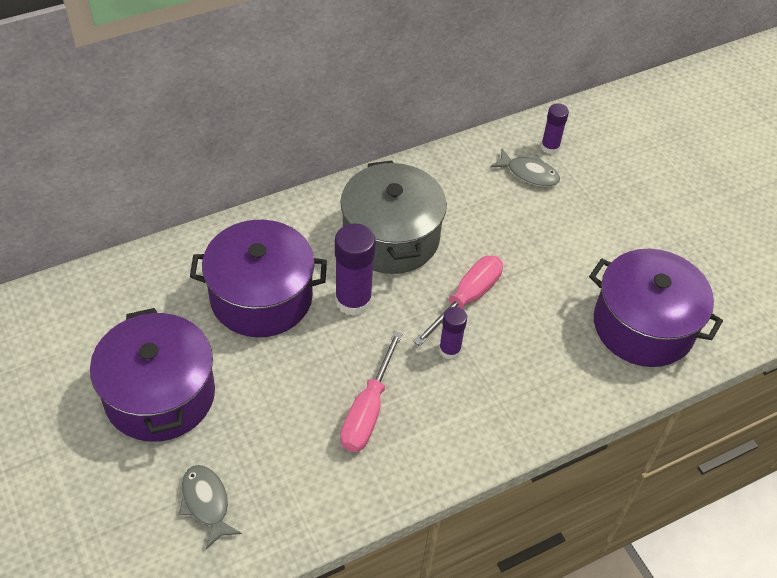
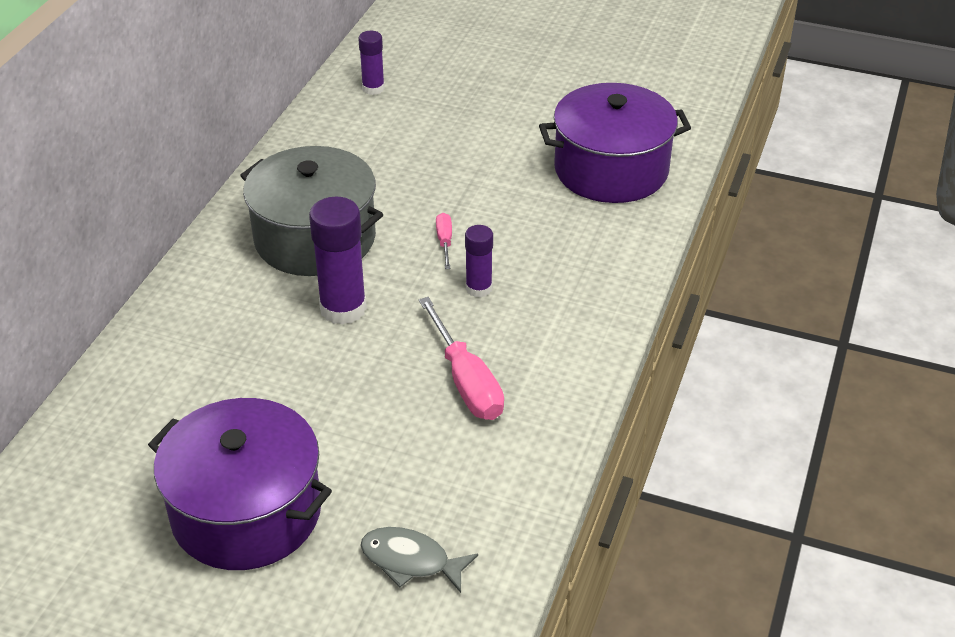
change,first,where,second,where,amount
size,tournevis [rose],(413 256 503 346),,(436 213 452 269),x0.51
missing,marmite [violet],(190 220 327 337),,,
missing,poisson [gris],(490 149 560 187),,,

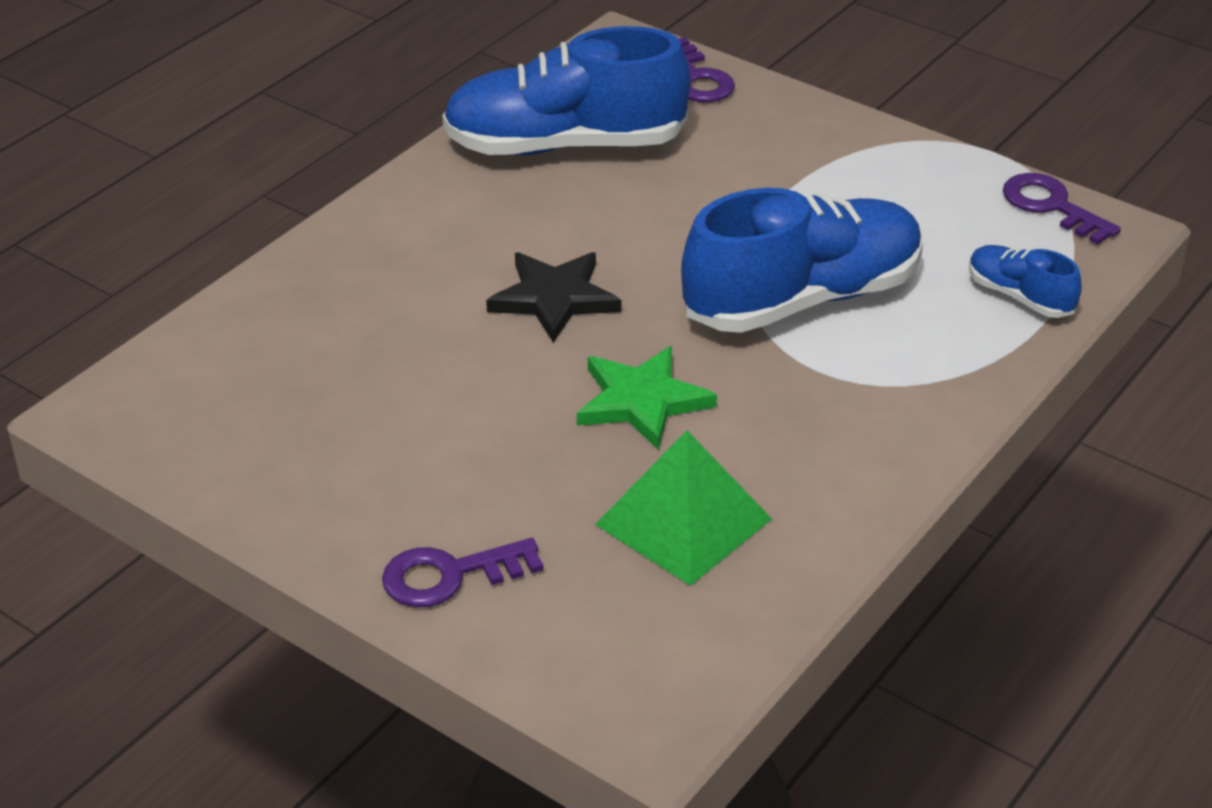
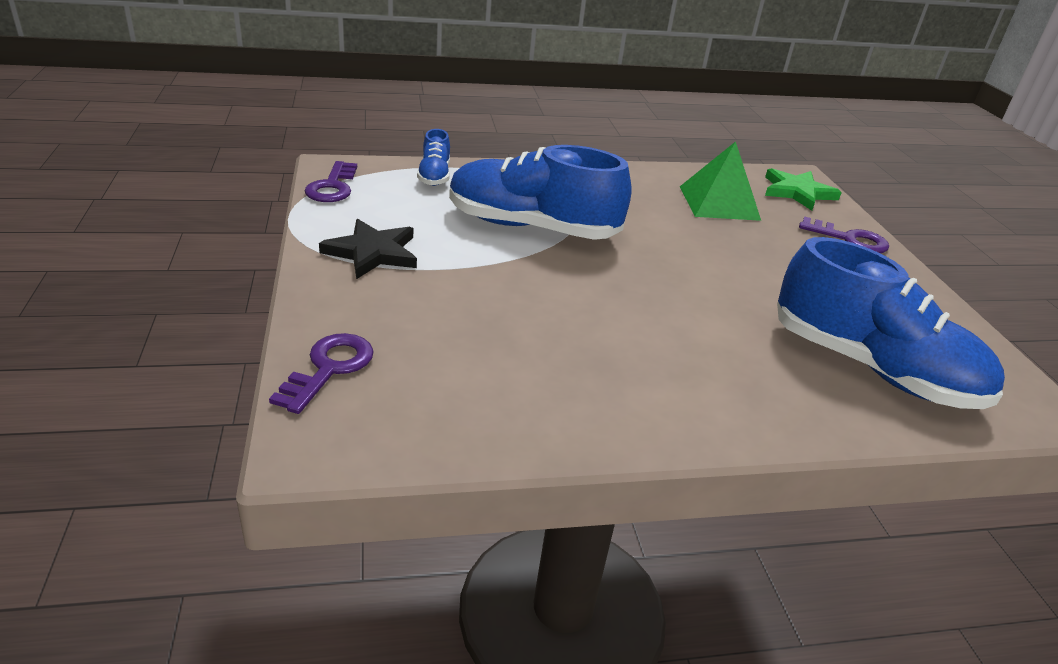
change,first,where,second,where,amount
relocated,étoile [noir],(486 252 621 343),,(319 219 417 279),
relocated,étoile [vert],(577 346 717 450),,(765 168 842 211),
relocated,chaussure [bleu],(442 26 690 155),,(777 237 1005 409),

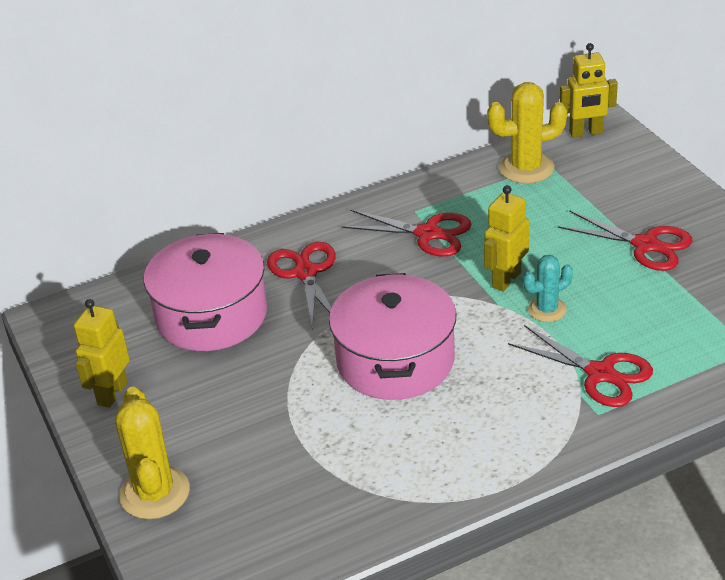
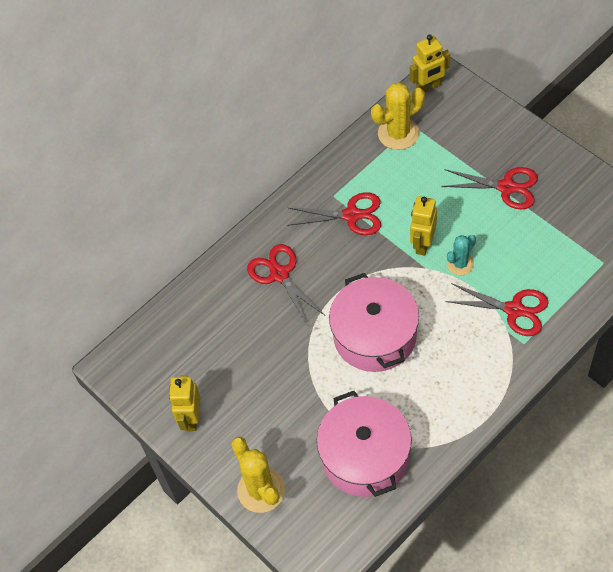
change,first,where,second,where,amount
relocated,marmite [rose],(144 233 267 351),,(317 391 412 497),

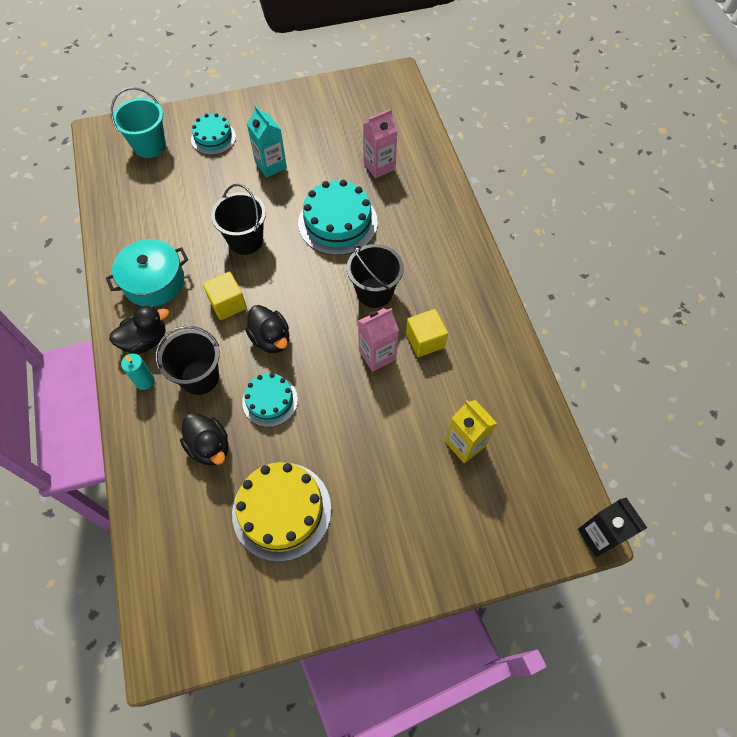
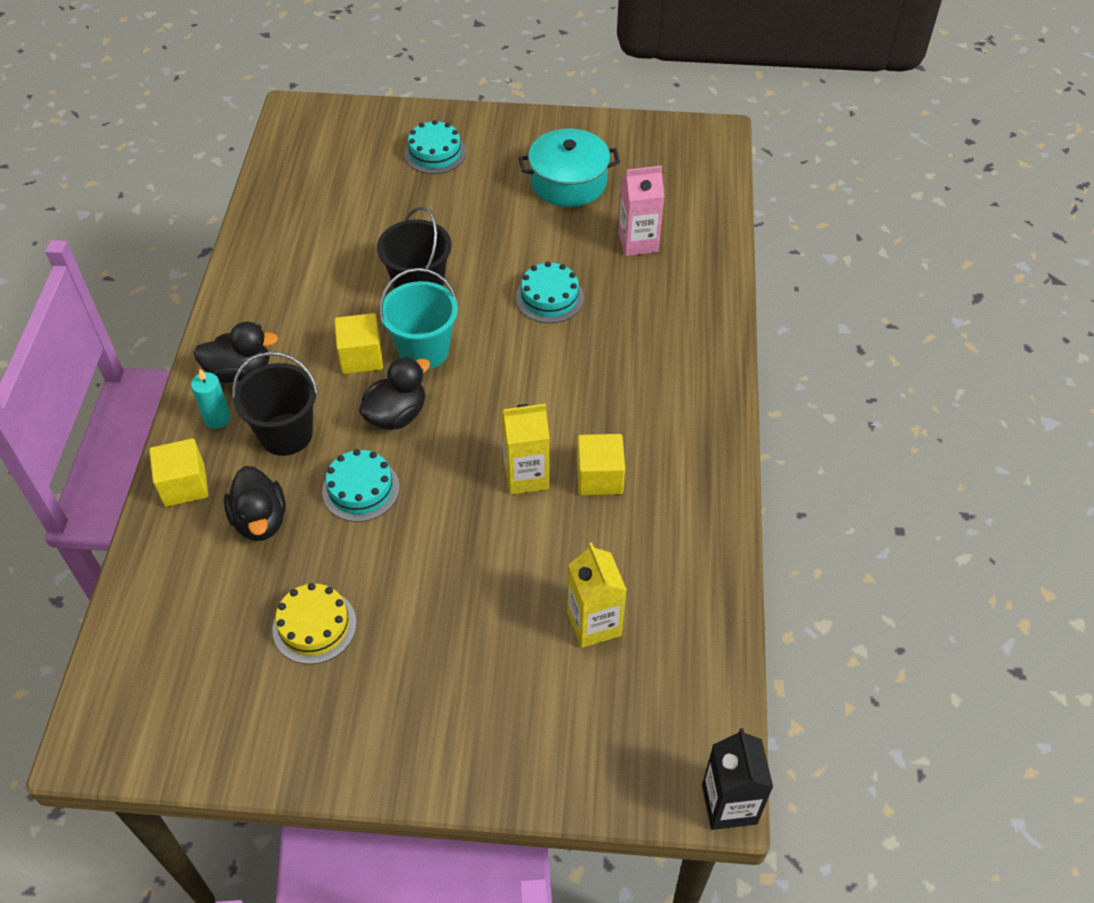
change,first,where,second,where,amount
appeared,,,cube [jaune],(149 438 209 507),
size,gâteau [jaune],(232 462 331 562),,(272 583 357 664),x0.61
spun,canard [noir],(245 305 289 353),,(359 357 430 430),120 degrees counterclockwise
relocated,seau [turquoise],(111 87 166 158),,(379 268 458 369),
colour,brique de lait [rose],(358 308 399 372),brique de lait [jaune],(501 404 549 494),
size,gâteau [turquoise],(298 180 378 255),,(516 261 584 323),x0.61
relocated,marmite [turquoise],(106 239 188 307),,(519 129 620 207),
missing,brique de lait [turquoise],(247 105 287 178),,,
missing,seau [noir],(347 244 404 308),,,

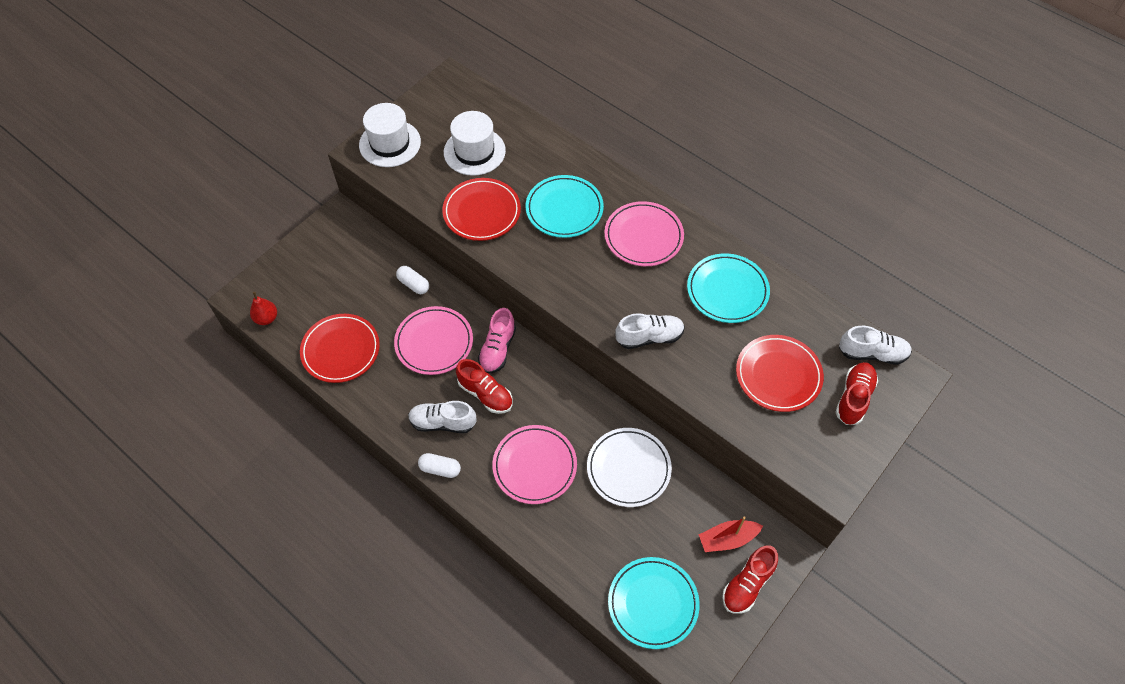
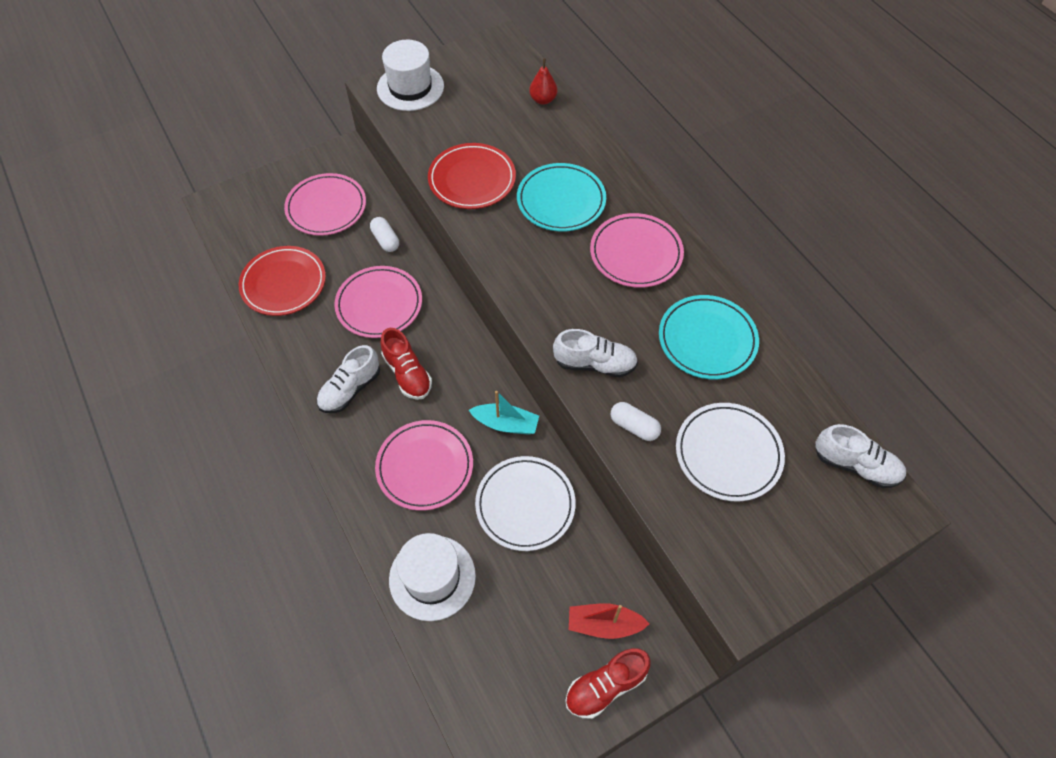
change,first,where,second,where,amount
appeared,,,assiette [rose],(284 173 366 236),
spun,chaussure [blanc],(408 401 476 433),,(317 345 380 413),75 degrees counterclockwise
relocated,chapeau [blanc],(444 111 506 176),,(389 533 476 621),
appeared,,,bateau [turquoise],(469 391 539 435),
relocated,poire [rouge],(250 292 277 325),,(529 59 557 105),
relocated,gélule [blanc],(418 453 461 478),,(611 402 661 441),
colour,assiette [rouge],(736 335 824 412),assiette [blanc],(676 403 785 502),
missing,chaussure [rose],(478 308 516 374),,,
missing,assiette [turquoise],(608 557 700 649),,,
missing,chaussure [rouge],(836 362 878 425),,,

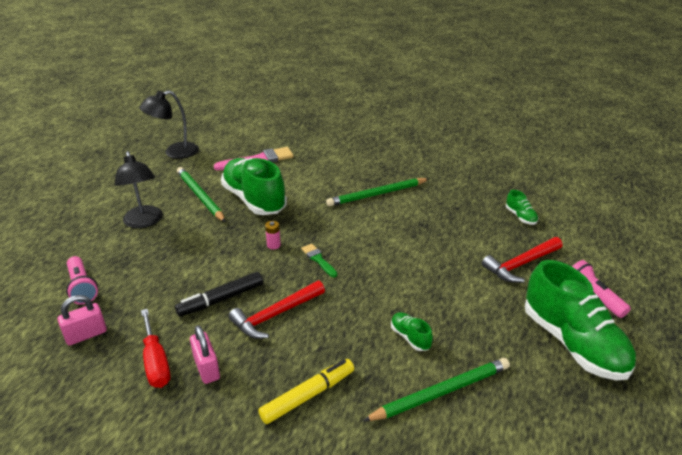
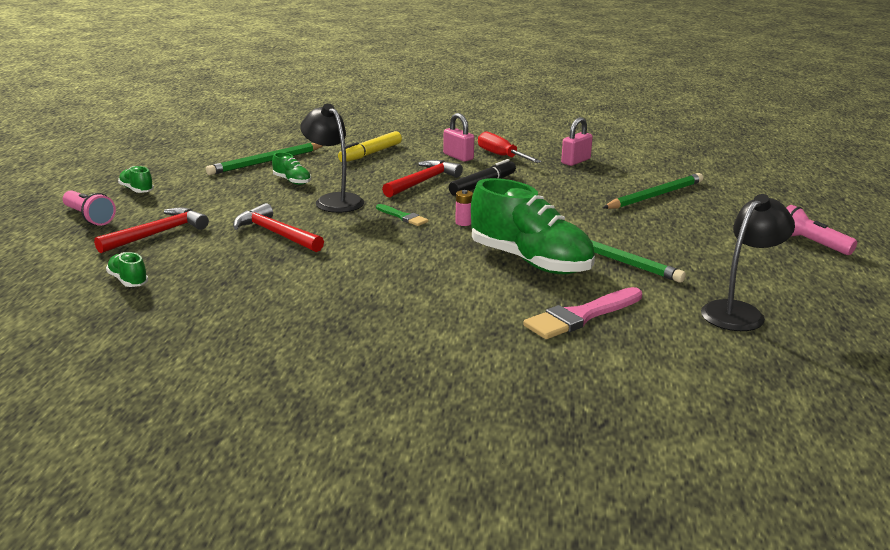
change,first,where,second,where,amount
size,chaussure [vert],(525 260 636 380),,(118 166 154 193),x0.42
appeared,,,marteau [rouge],(233 203 324 252),
relocated,lampe [noir],(114 151 163 229),,(300 104 364 213),
relocated,crayon [vert],(326 178 429 207),,(603 173 704 209),
relocated,lampe de poche [rose],(66 256 98 305),,(787 205 857 255),

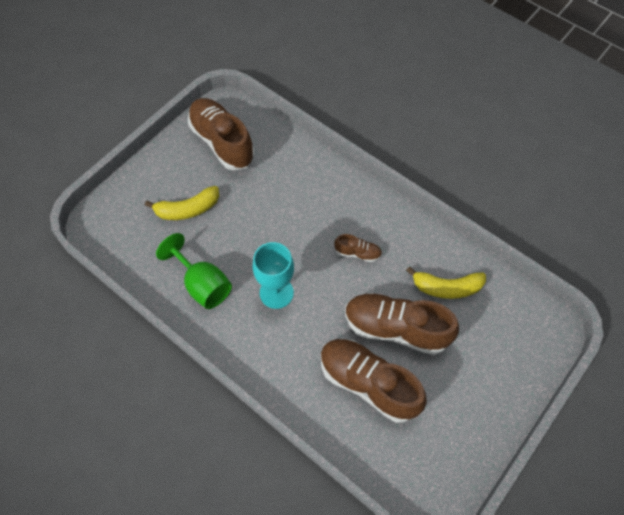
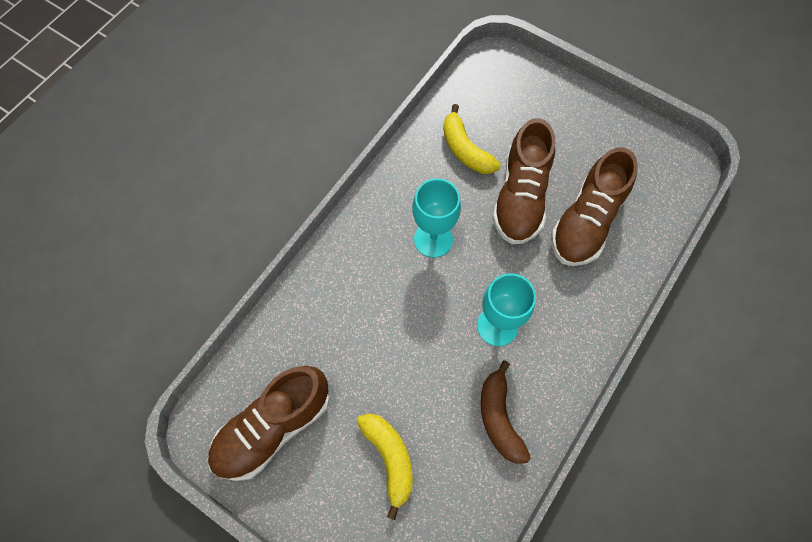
change,first,where,second,where,amount
exchanged,chaussure [marron],(334 234 382 262),verre à pied [turquoise],(412 178 461 258),
spun,banane [jaune],(406 266 486 299),,(443 104 501 174),150 degrees clockwise
exchanged,verre à pied [vert],(156 233 232 309),banane [marron],(481 360 531 464),

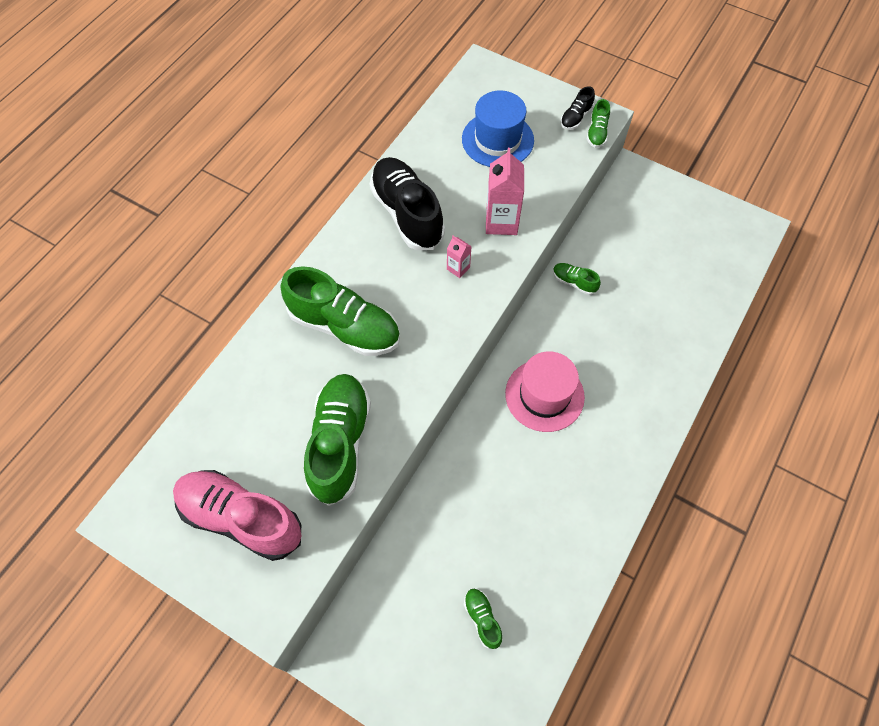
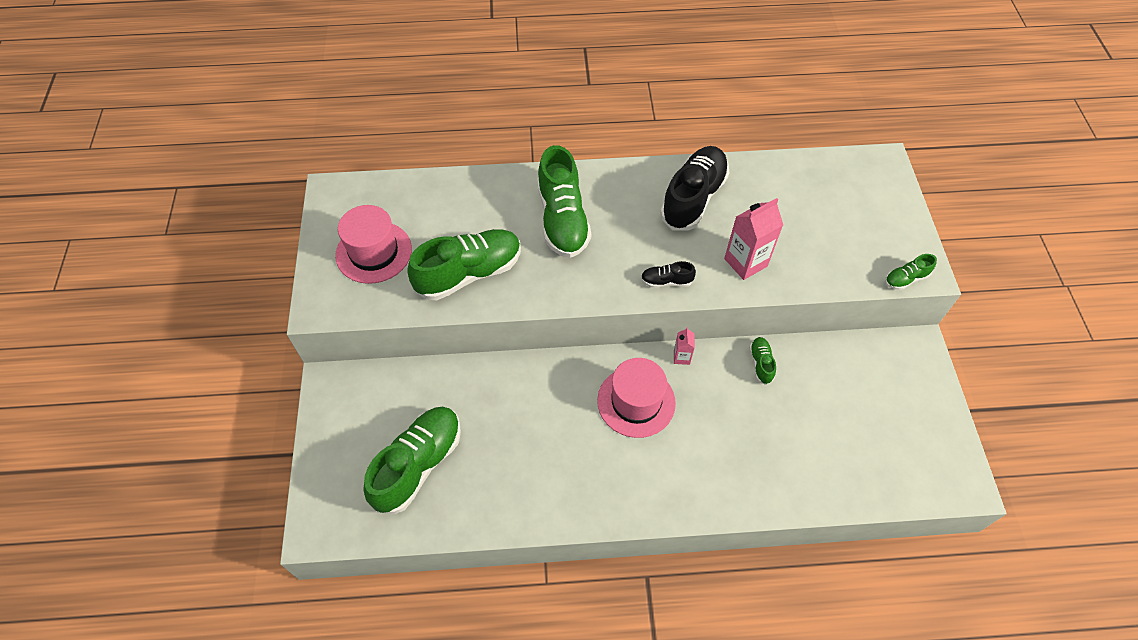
change,first,where,second,where,amount
exchanged,chaussure [rose],(173 470 301 561),chapeau [rose],(335 205 412 284),
size,chaussure [vert],(464 588 503 649),,(363 407 461 514),x2.21
relocated,chaussure [noir],(560 86 595 130),,(641 261 696 288),
relocated,brique de lait [rose],(447 236 472 278),,(674 327 695 365),
missing,chapeau [bleu],(462 91 534 167),,,

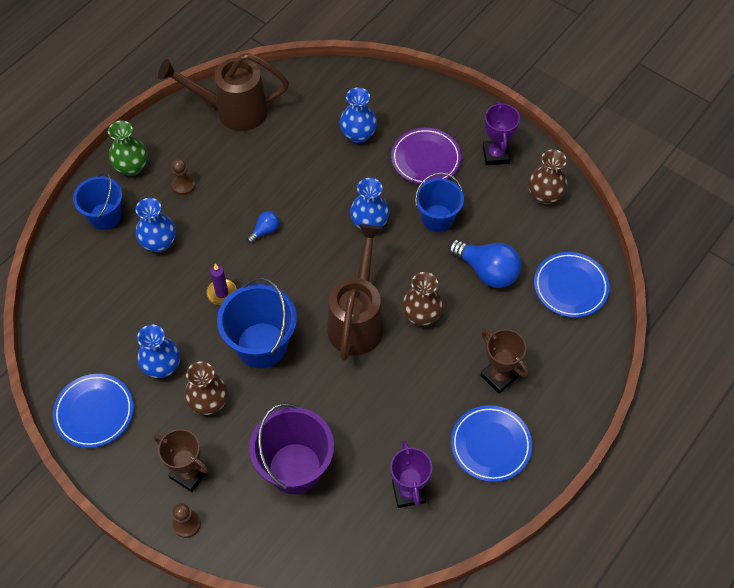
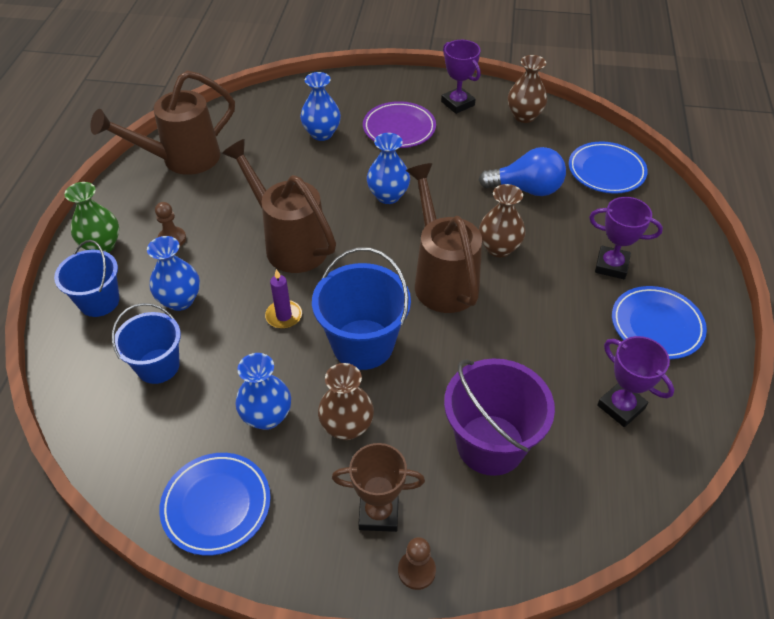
change,first,where,second,where,amount
relocated,seau [bleu],(415 172 464 232),,(112 303 181 384),
exchanged,ampoule [bleu],(247 211 279 243),arrosoir [marron],(222 139 336 273),
colour,trophée [marron],(480 329 529 394),trophée [violet],(589 197 663 279),

